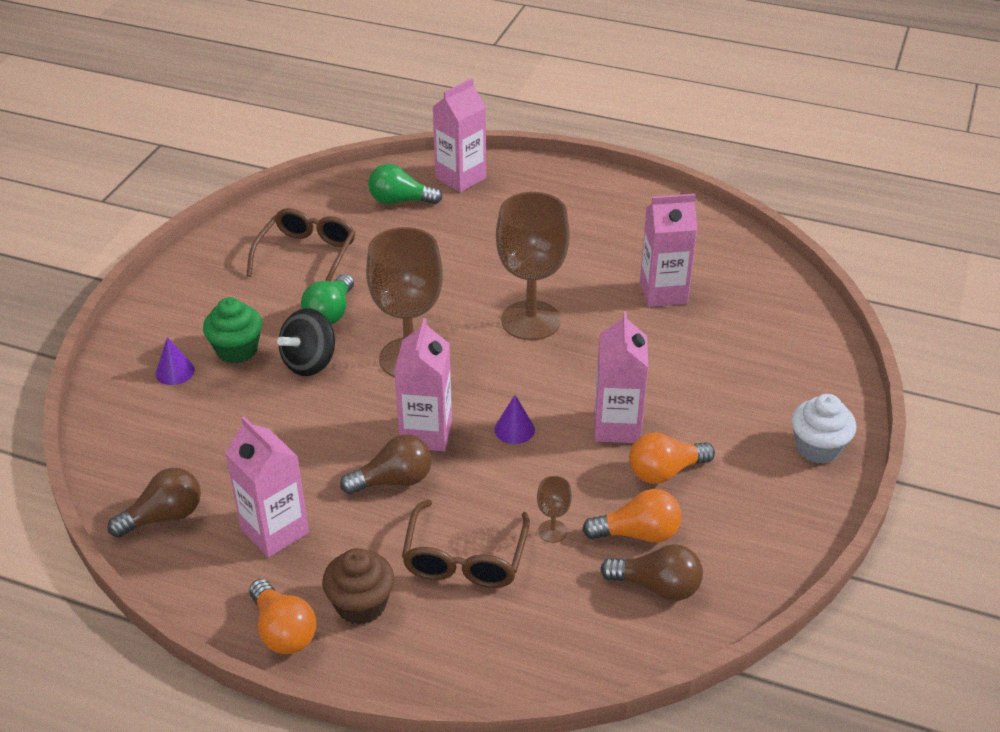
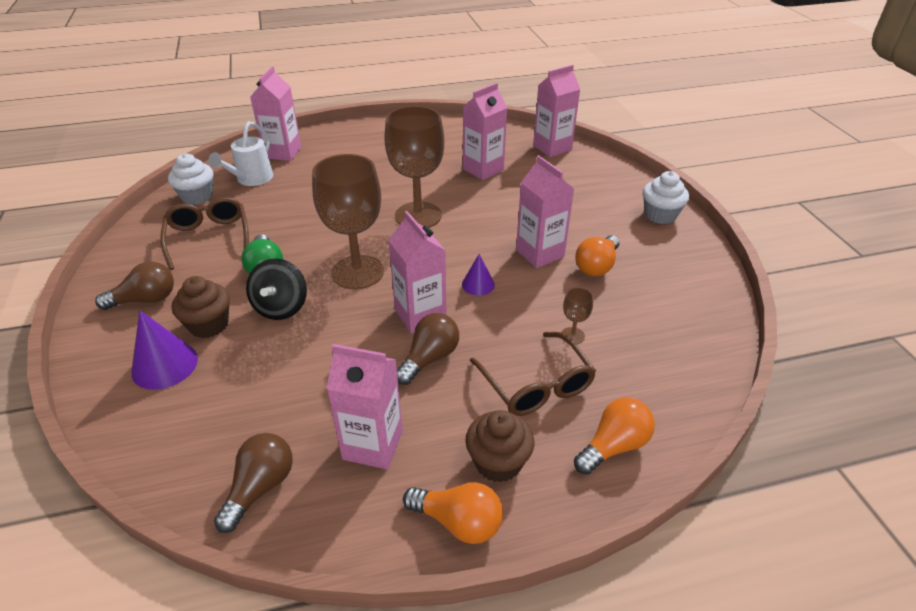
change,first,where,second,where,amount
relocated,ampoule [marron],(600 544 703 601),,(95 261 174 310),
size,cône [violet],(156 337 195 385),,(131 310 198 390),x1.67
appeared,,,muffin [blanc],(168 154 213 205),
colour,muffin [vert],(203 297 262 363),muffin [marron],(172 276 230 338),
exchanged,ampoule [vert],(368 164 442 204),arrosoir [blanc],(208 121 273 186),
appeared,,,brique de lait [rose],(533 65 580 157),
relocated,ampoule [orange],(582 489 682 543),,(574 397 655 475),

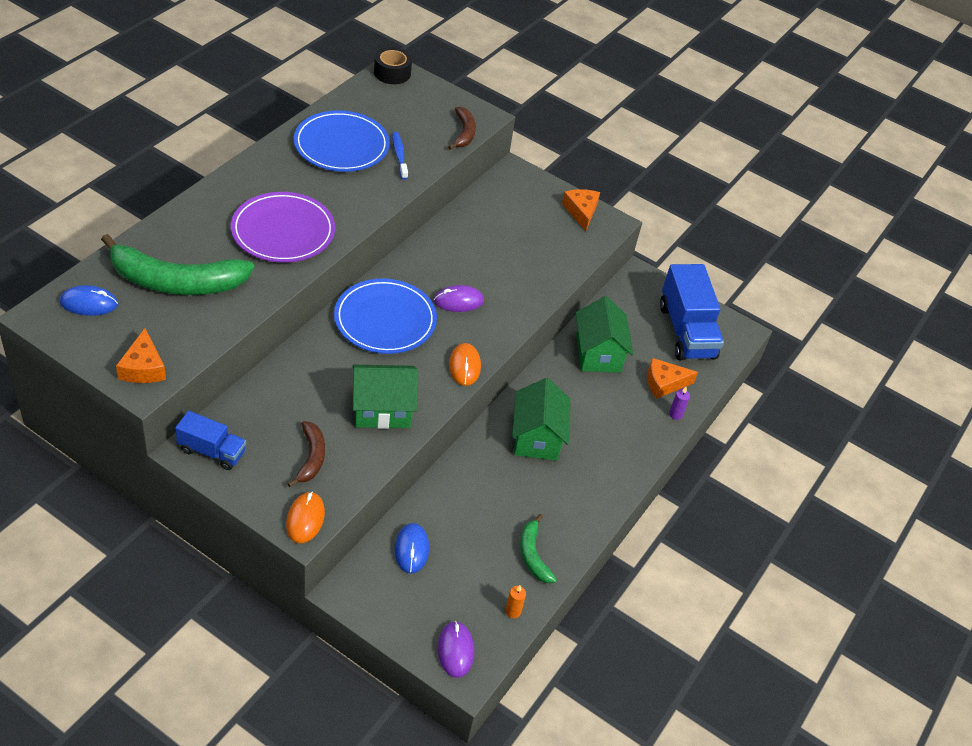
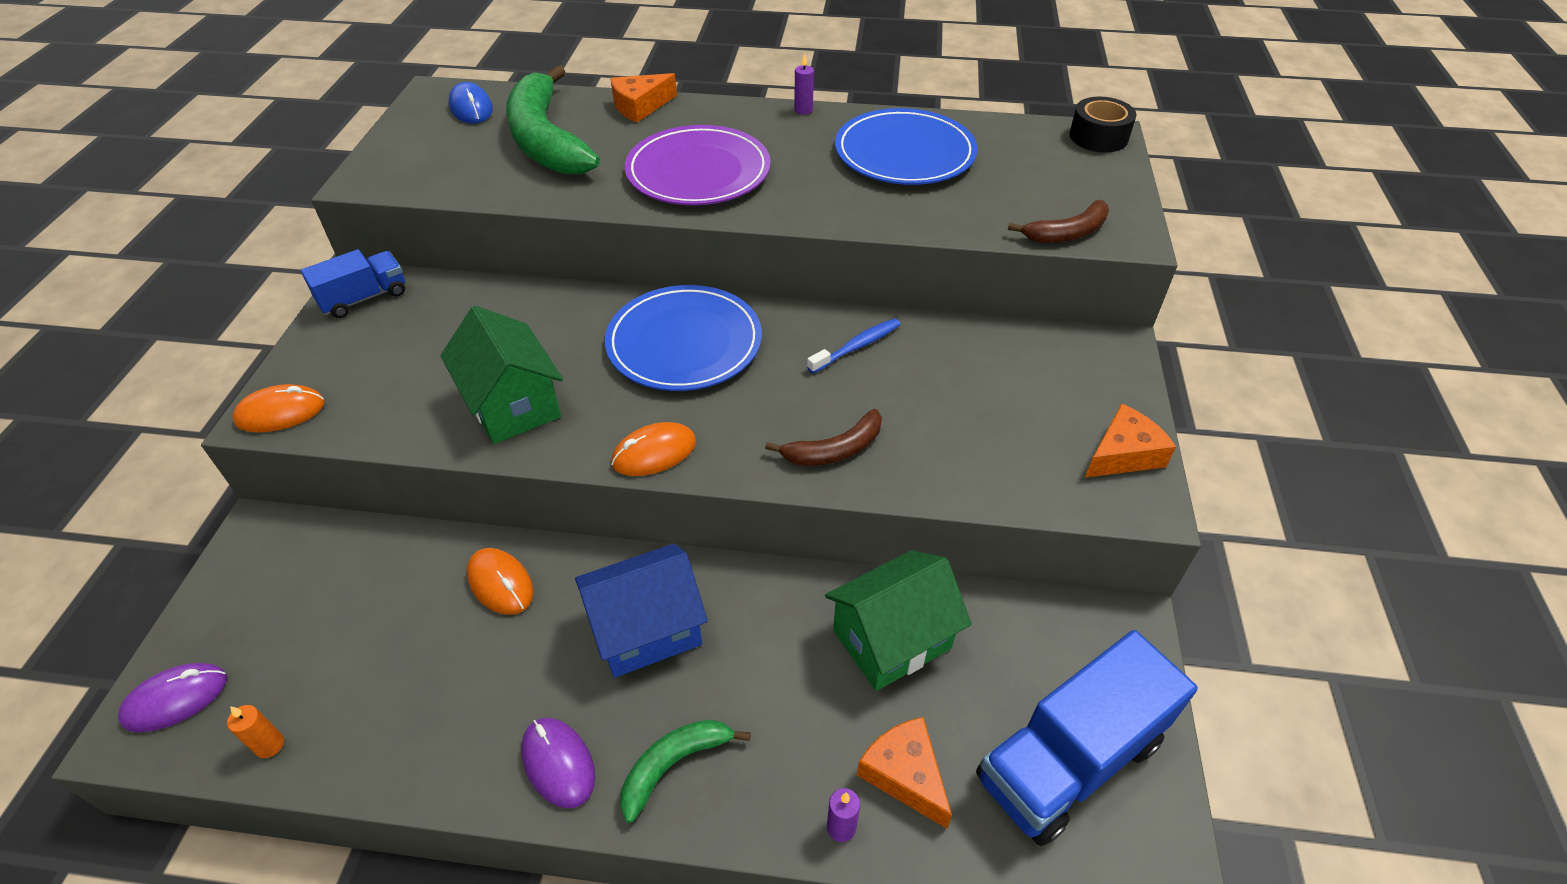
change,first,where,second,where,amount
spun,camion [bleu],(175 411 246 470),,(301 249 405 318),120 degrees counterclockwise
appeared,,,souris [orange],(467 548 534 615),
relocated,souris [violet],(434 285 484 312),,(521 718 595 808),
colour,maison [vert],(512 378 571 461),maison [bleu],(575 544 708 678),
relocated,fromage [orange],(116 328 166 383),,(610 73 677 123),
relocated,banane [vert],(520 514 557 583),,(620 720 751 823),
relocated,banane [marron],(287 421 325 487),,(765 409 882 466),
appeared,,,bougie [violet],(794 53 814 114),
relocated,brosse à dents [bleu],(392 132 408 180),,(807 318 901 373),
missing,souris [bleu],(395 523 429 574),,,

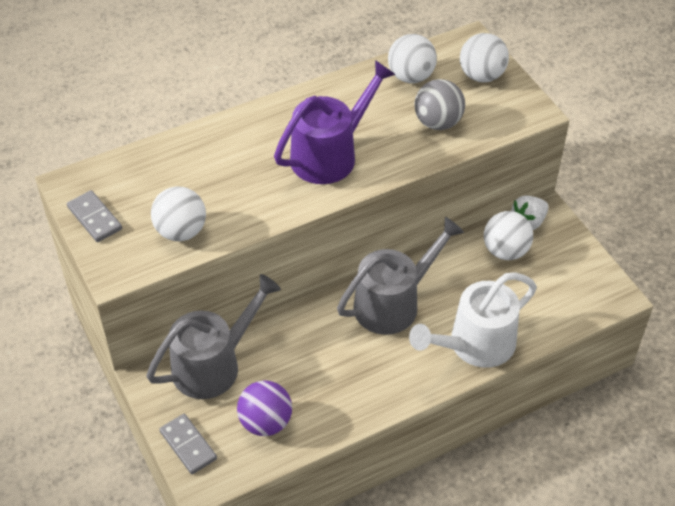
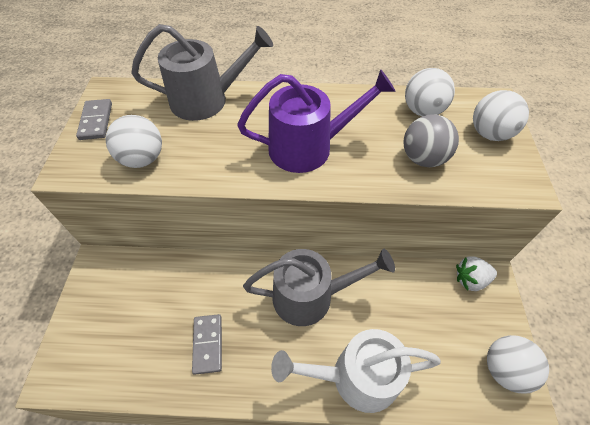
change,first,where,second,where,amount
relocated,arrosoir [gris],(146 274 281 399),,(131 24 273 121),
relocated,domino [gris],(159 414 217 474),,(192 314 222 375),
relocated,balle [blanc],(484 211 533 260),,(487 335 549 394),
missing,balle [violet],(237 380 292 436),,,

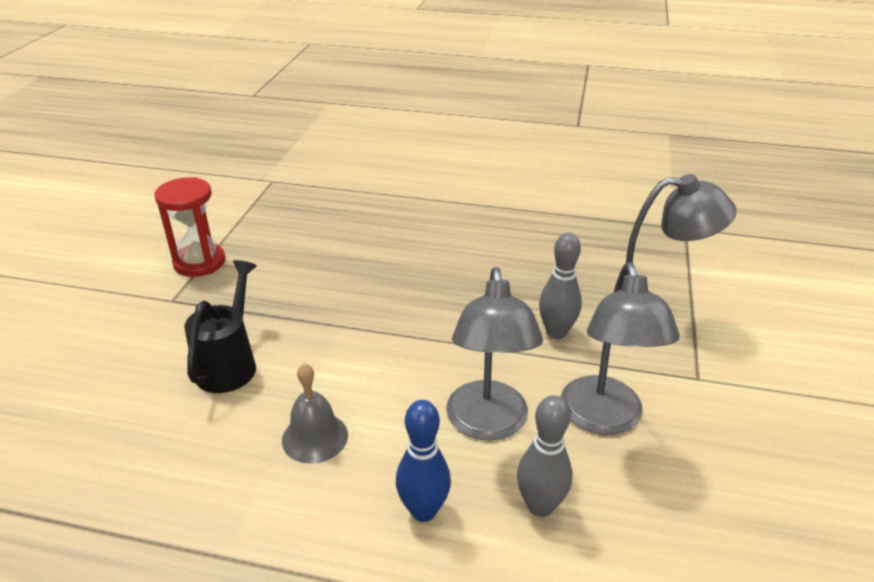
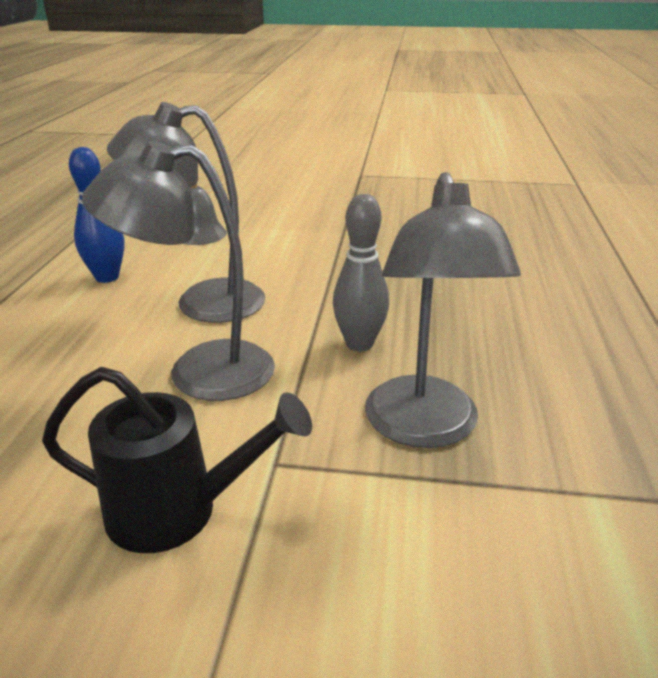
change,first,where,second,where,amount
relocated,arrosoir [noir],(184 260 257 393),,(42 367 312 553),
missing,sablier [rouge],(154 177 225 277),,,
missing,quille [gris],(517 395 572 517),,,

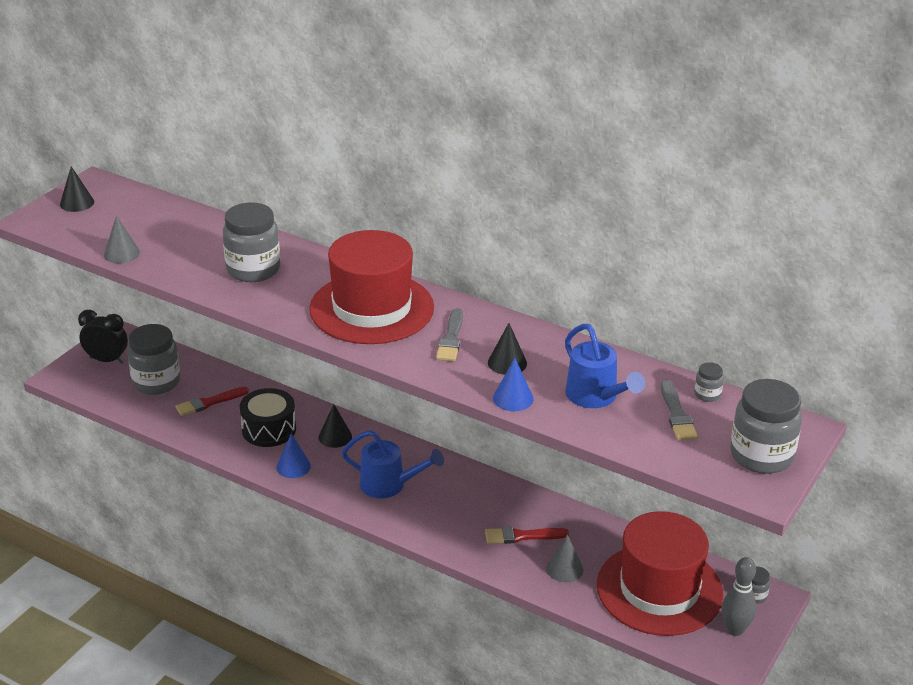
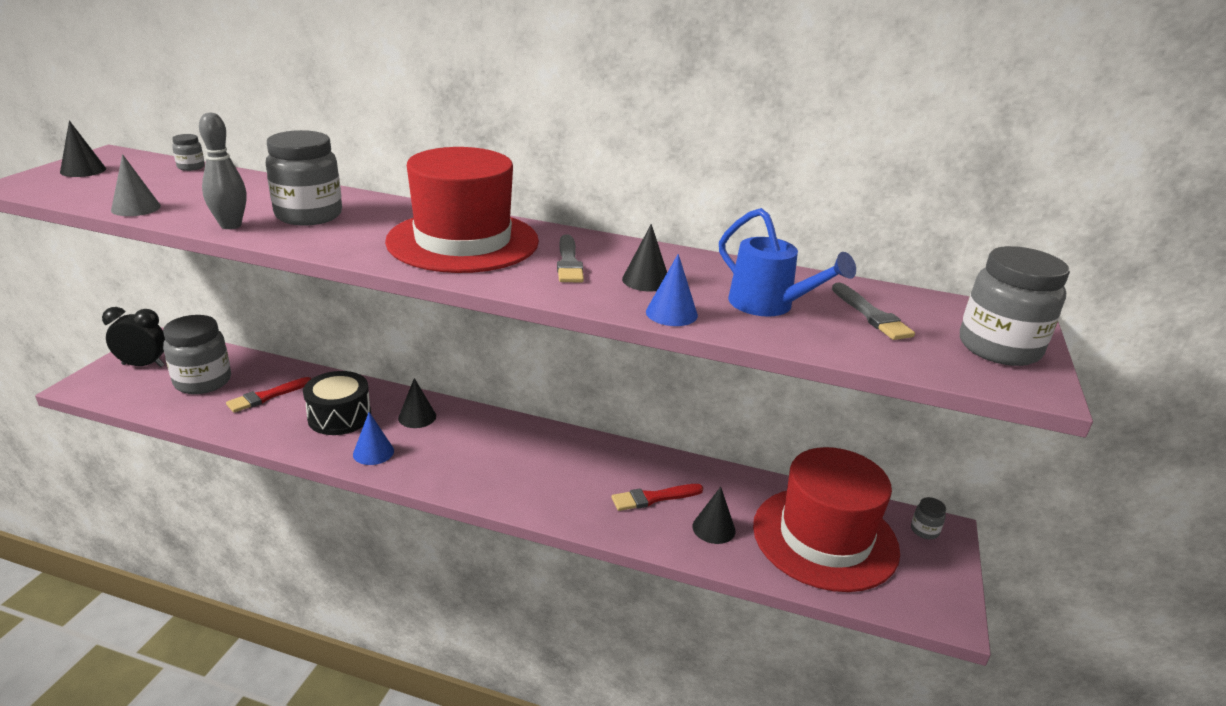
change,first,where,second,where,amount
relocated,bocal [gris],(694 362 724 402),,(172 134 205 171),
relocated,quille [gris],(722 557 756 636),,(199 112 247 229),
colour,cône [gris],(546 535 584 582),cône [noir],(692 487 736 544),
missing,arrosoir [bleu],(342 430 444 498),,,

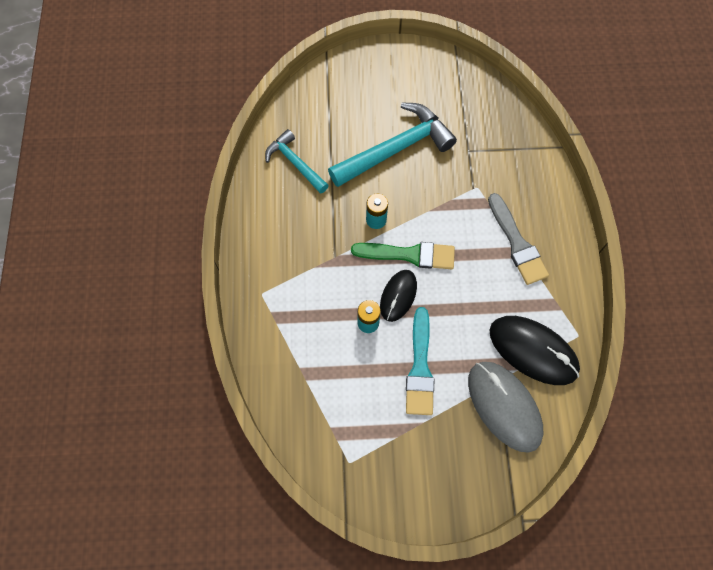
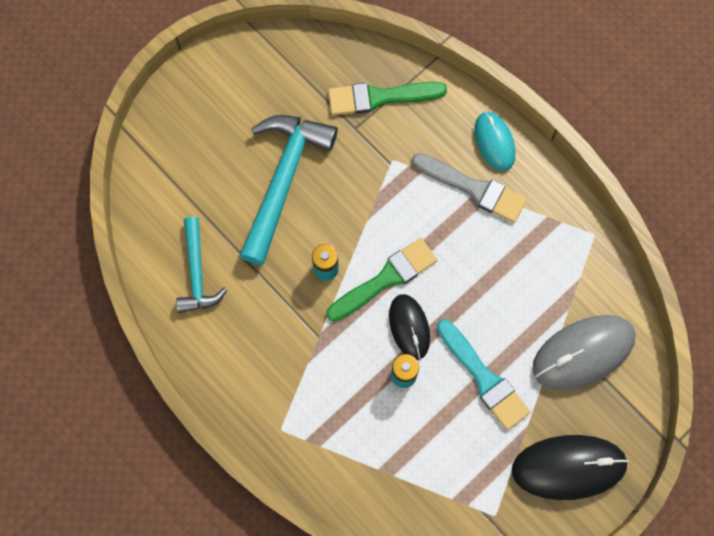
change,first,where,second,where,amount
spun,marteau [turquoise],(265 129 329 194),,(176 217 227 313),105 degrees counterclockwise
appeared,,,pinceau [vert],(328 82 447 115),
appeared,,,souris [turquoise],(475 112 515 171),
relocated,souris [noir],(489 316 580 385),,(512 435 629 500),
spun,souris [gris],(468 362 544 453),,(532 315 636 390),45 degrees counterclockwise

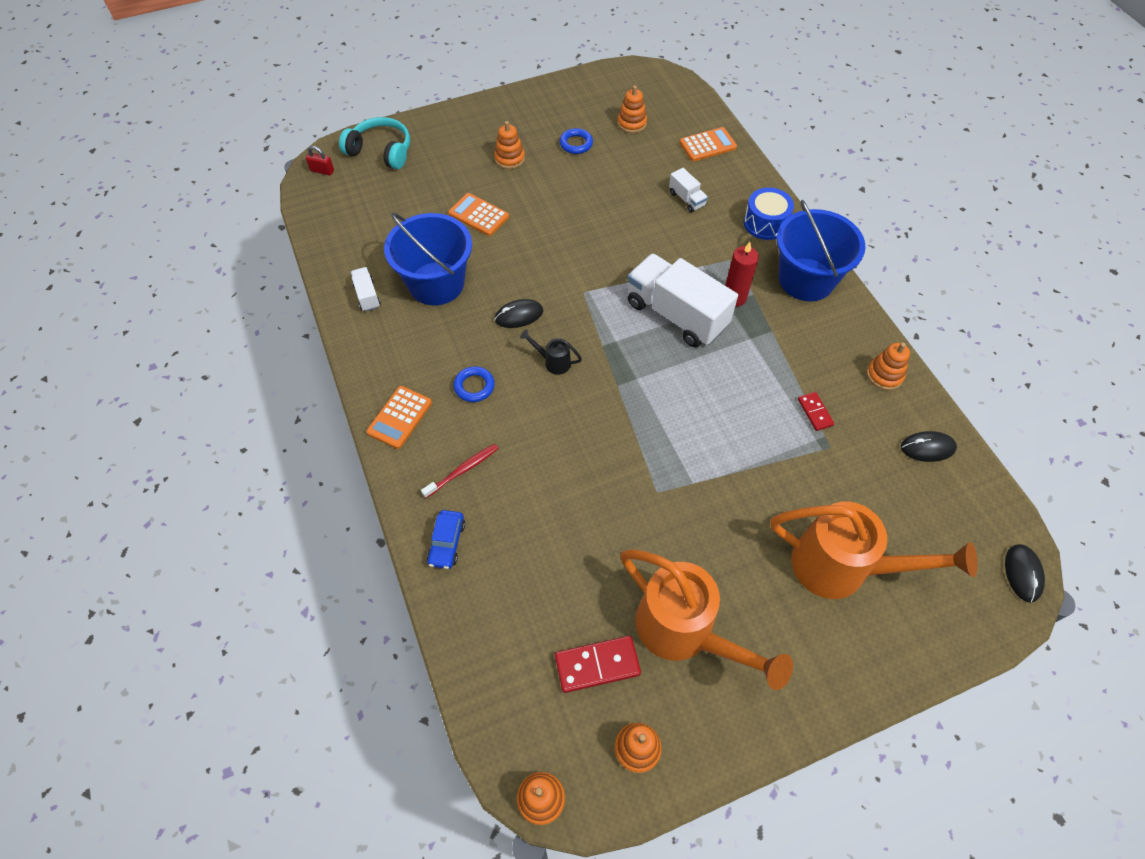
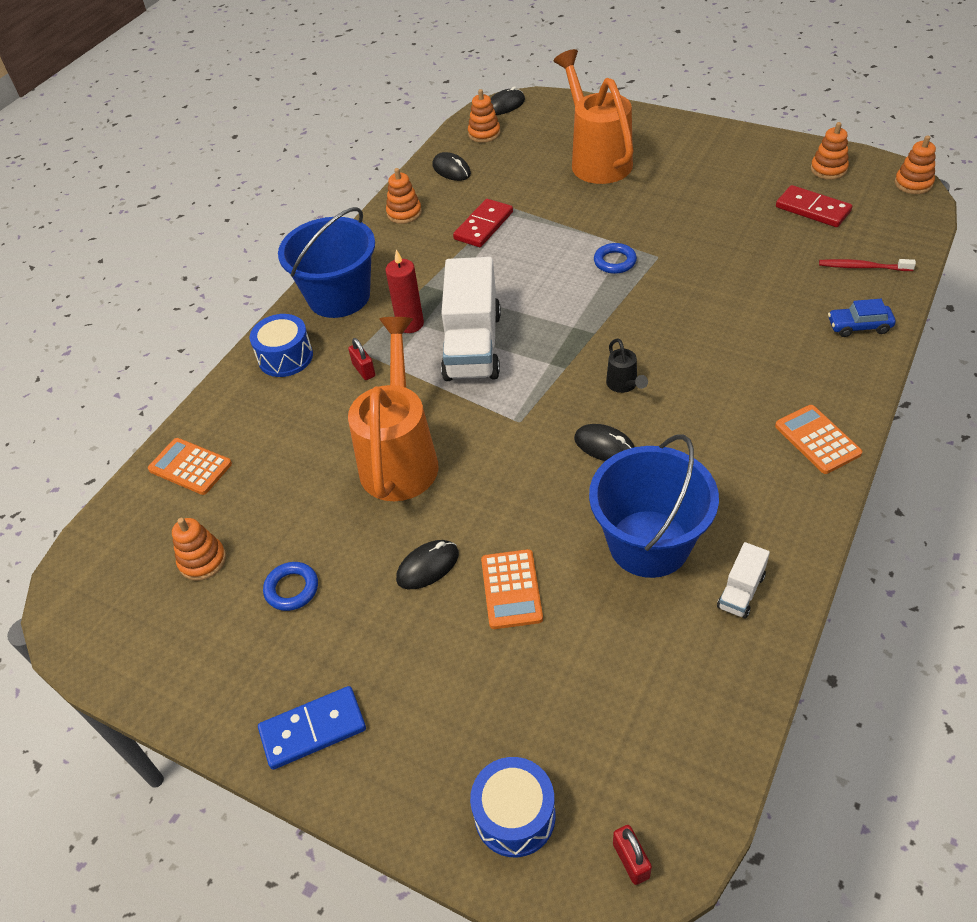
change,first,where,second,where,amount
appeared,,,domino [bleu],(258 686 366 770),
relocated,arrosoir [orange],(621 549 793 690),,(348 317 438 501),
appeared,,,cadenas [rouge],(348 338 375 380),
appeared,,,souris [noir],(396 540 459 589),
size,domino [rouge],(798 392 834 431),,(453 199 513 247),x1.67
relocated,jouet à empiler [orange],(494 121 525 169),,(468 89 500 143),
exchanged,casque audio [turquoise],(339 117 410 169),tambour [bleu],(470 757 556 857),
relocated,anneau [bleu],(453 366 495 402),,(594 243 637 274),
spun,calculatrice [orange],(366 386 432 449),,(775 405 862 474),105 degrees counterclockwise
relocated,brosse à dents [rouge],(421 444 499 498),,(819 259 916 271),
spun,voiture [bleu],(427 510 465 569),,(828 299 895 337),150 degrees counterclockwise
missing,camion [blanc],(669 168 708 213),,,

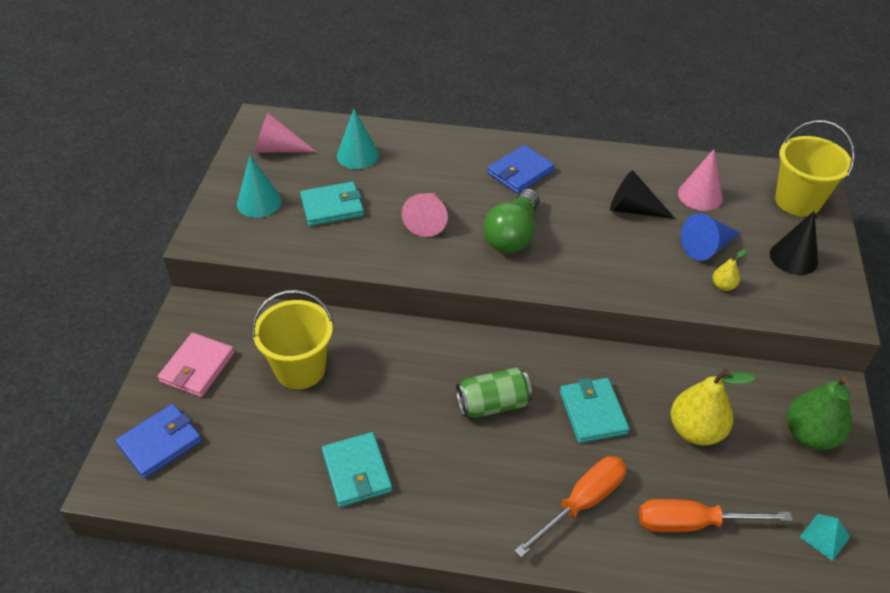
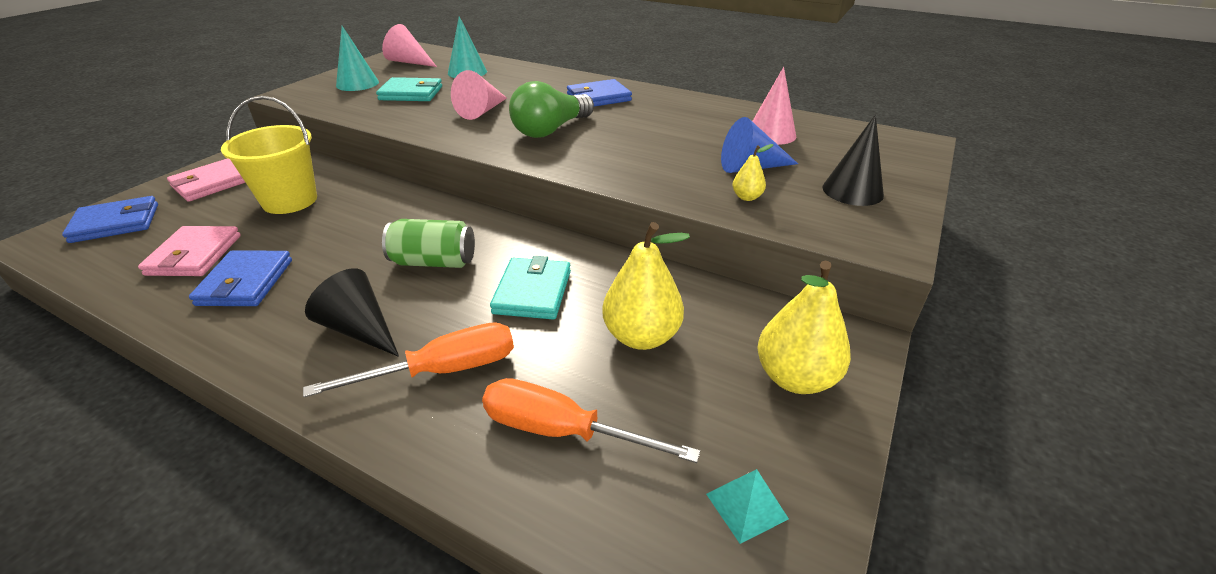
change,first,where,second,where,amount
appeared,,,portefeuille [rose],(138 226 241 276),
colour,portefeuille [turquoise],(322 432 392 507),portefeuille [bleu],(189 250 292 306),
relocated,cône [noir],(610 170 675 219),,(305 268 399 357),
colour,poire [vert],(787 376 852 450),poire [jaune],(757 261 851 394),
missing,seau [jaune],(775 120 855 217),,,

